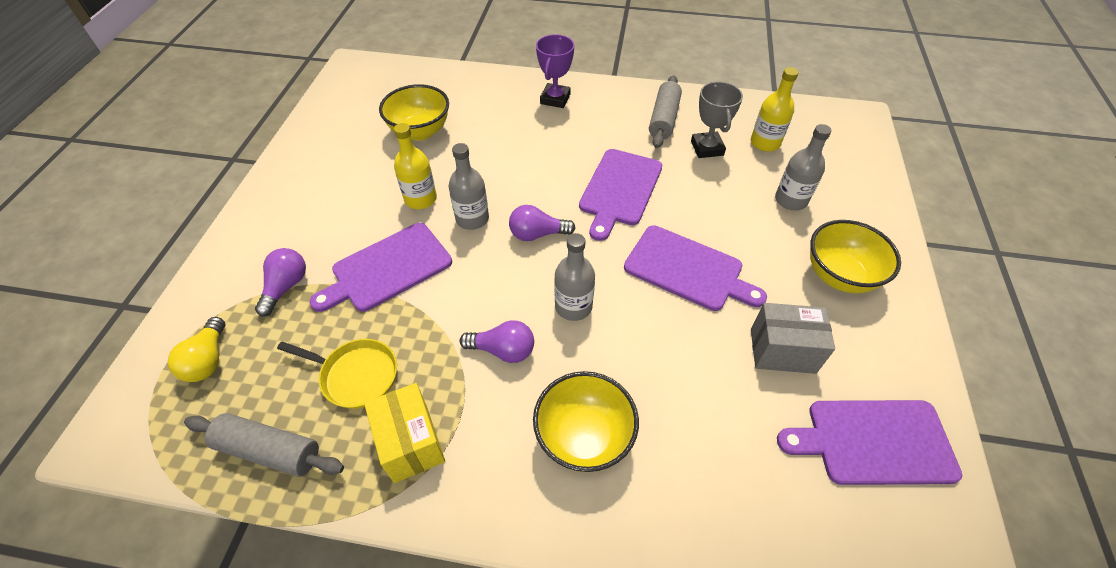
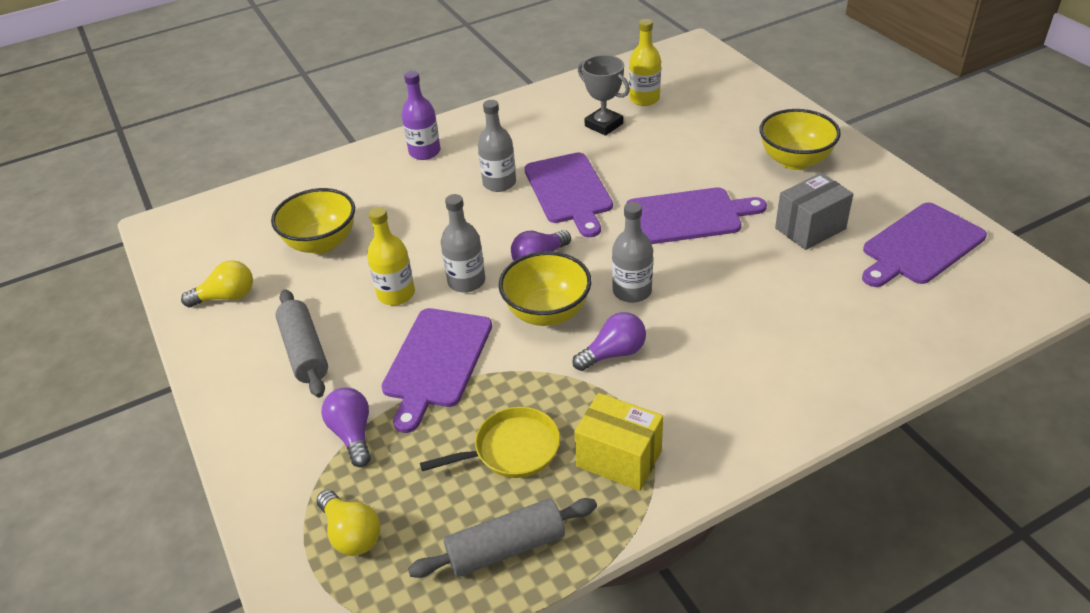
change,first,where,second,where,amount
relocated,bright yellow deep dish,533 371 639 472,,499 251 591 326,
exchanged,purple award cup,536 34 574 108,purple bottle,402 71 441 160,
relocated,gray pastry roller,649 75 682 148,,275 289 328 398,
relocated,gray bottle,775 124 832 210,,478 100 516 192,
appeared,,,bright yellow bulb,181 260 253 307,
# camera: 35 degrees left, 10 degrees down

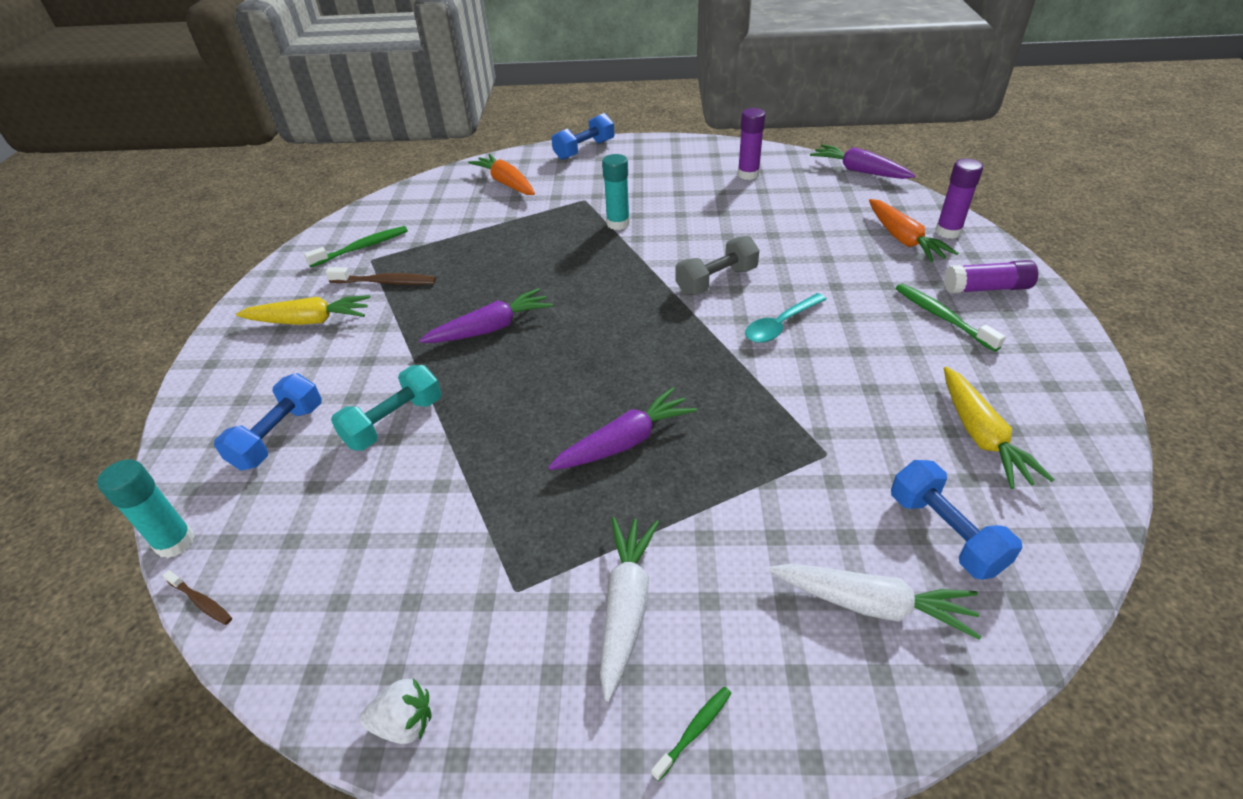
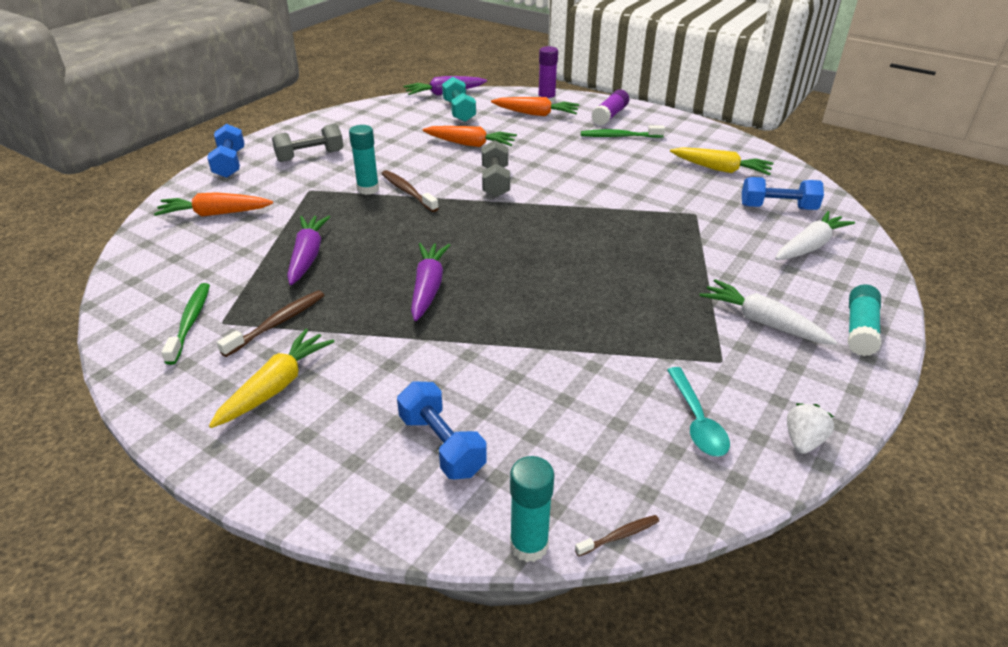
change,first,where,second,where,amount
relocated,turquoise dumbbell,331 365 442 451,,442 77 476 122,
relocated,purple toy carrot,548 387 697 470,,287 216 330 285,
exchanged,leaf-green dental brush,651 687 731 781,turquoise stick of glue,848 285 881 356,
missing,purple stick of glue,738 108 765 180,,,
relocated,turquoise tablespoon,745 293 827 343,,667 367 730 456,
appeared,,,gray dumbbell,272 124 344 162,
appeared,,,russet dental brush,381 170 439 212,
appeared,,,orange toy carrot,423 126 517 147,
# camera: 60 degrees left, 5 degrees down

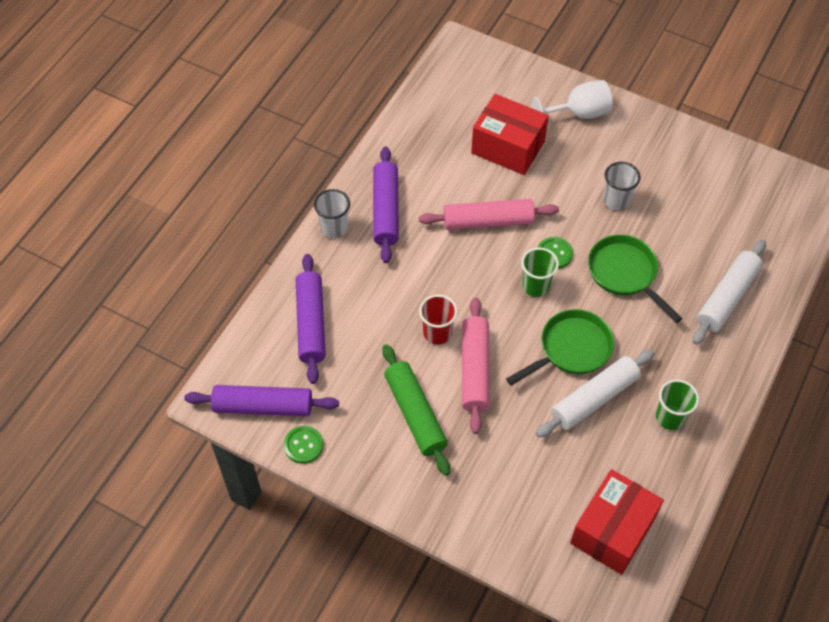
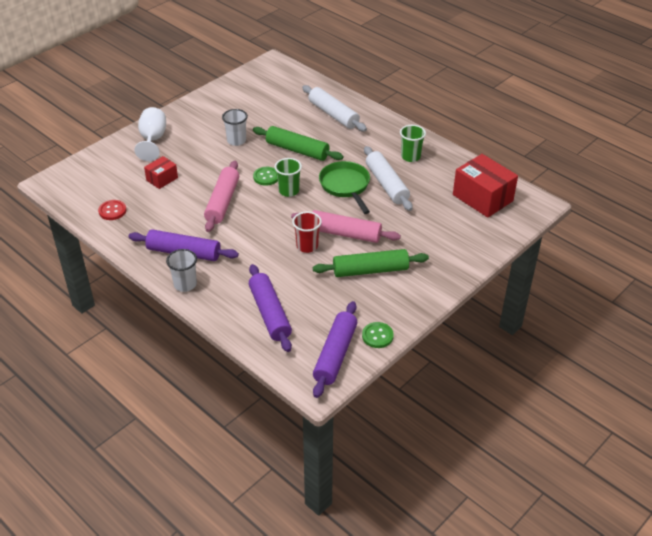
change,first,where,second,where,amount
spun,purple pastry roller,296 254 326 384,,249 264 292 352,60 degrees clockwise
size,red box,471 94 549 175,,144 156 178 189,x0.53
exchanged,leaf-green skillet,588 235 682 323,leaf-green pastry roller,253 126 344 161,
appeared,,,red button,98 200 126 220,
# camera: 75 degrees left, 15 degrees down

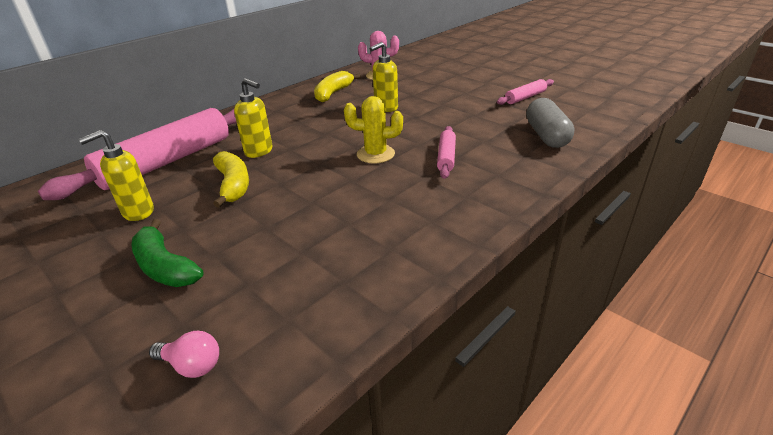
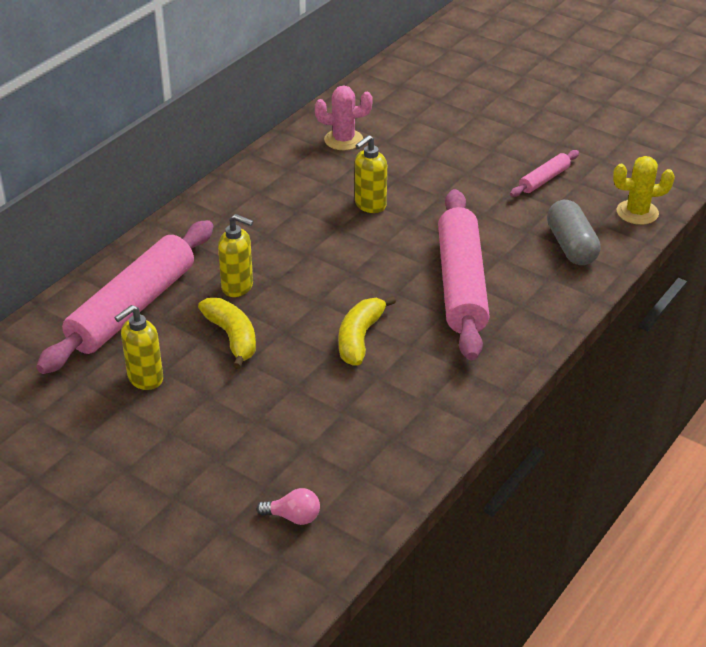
change,first,where,second,where,amount
missing,leaf-green banana fruit,131 219 204 287,,,
relocated,bright yellow banana fruit,314 71 361 102,,339 296 396 365,
relocated,bright yellow prickly plant,344 96 403 164,,613 156 675 225,
size,pink pastry roller,437 126 456 179,,438 189 490 361,x2.22
# camera: 10 degrees left, 5 degrees up

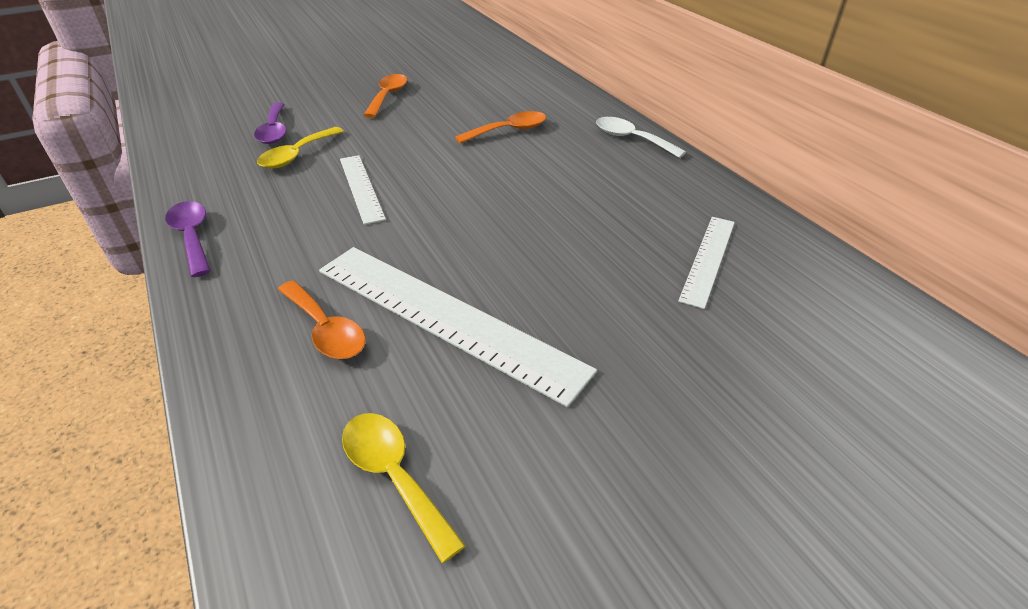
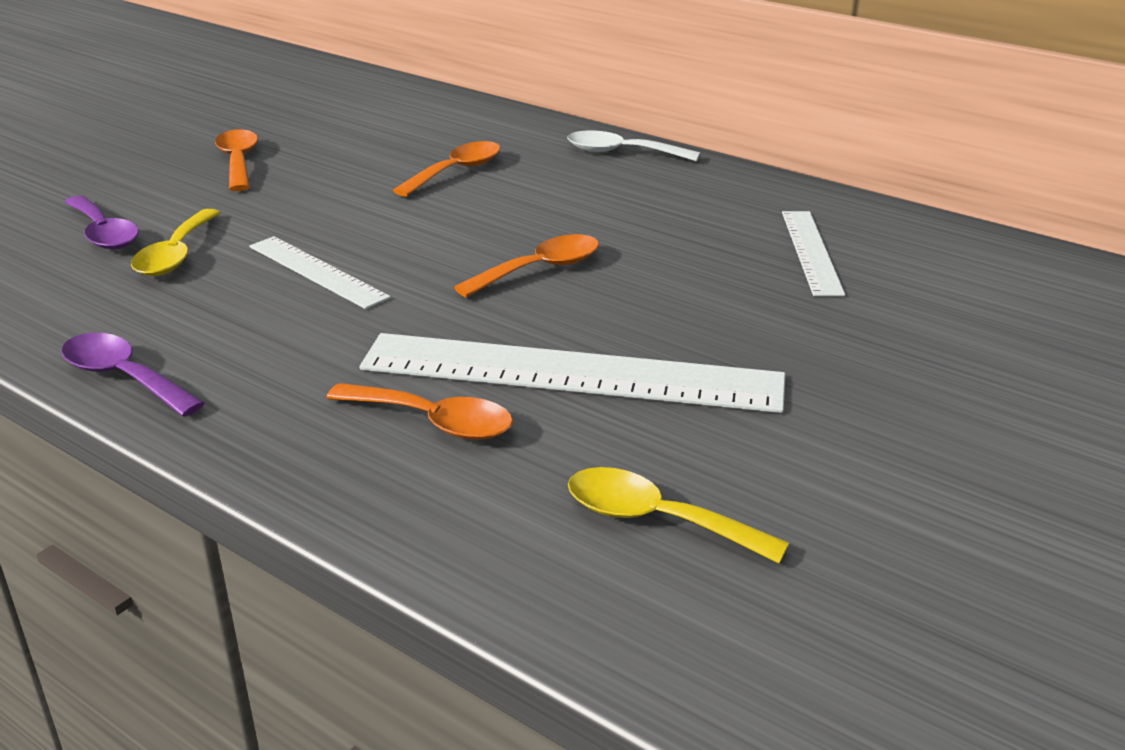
change,first,where,second,where,amount
appeared,,,orange tablespoon,454 234 599 297,
# camera: 25 degrees left, 10 degrees down

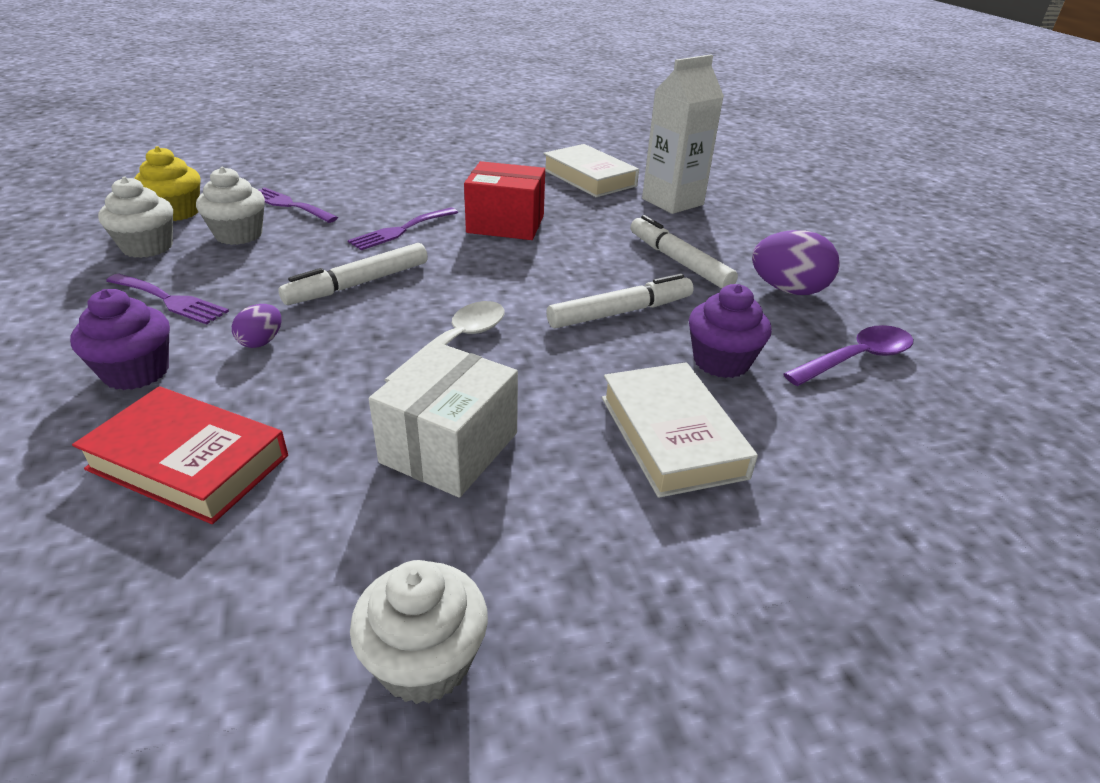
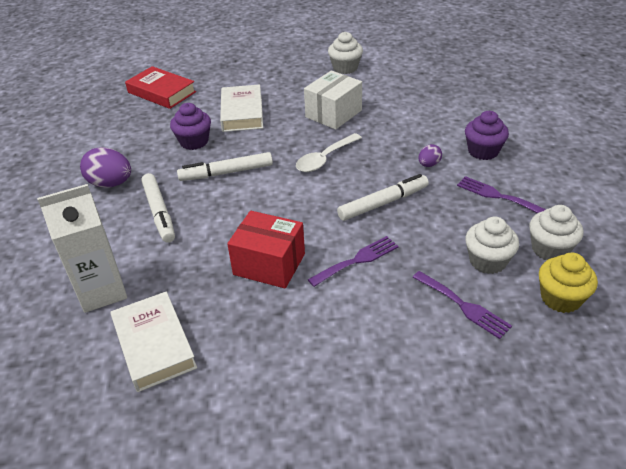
change,first,where,second,where,amount
relocated,red book,72 386 288 524,,125 66 196 109,
missing,purple tablespoon,783 325 913 386,,,
# camera: 165 degrees left, 5 degrees up

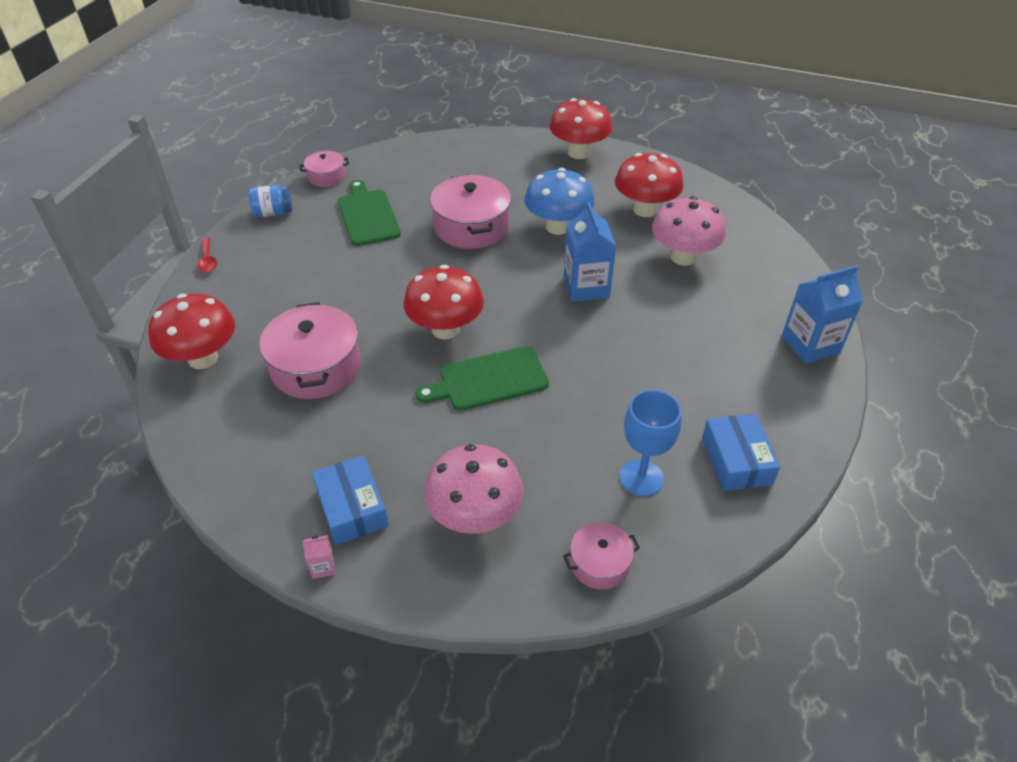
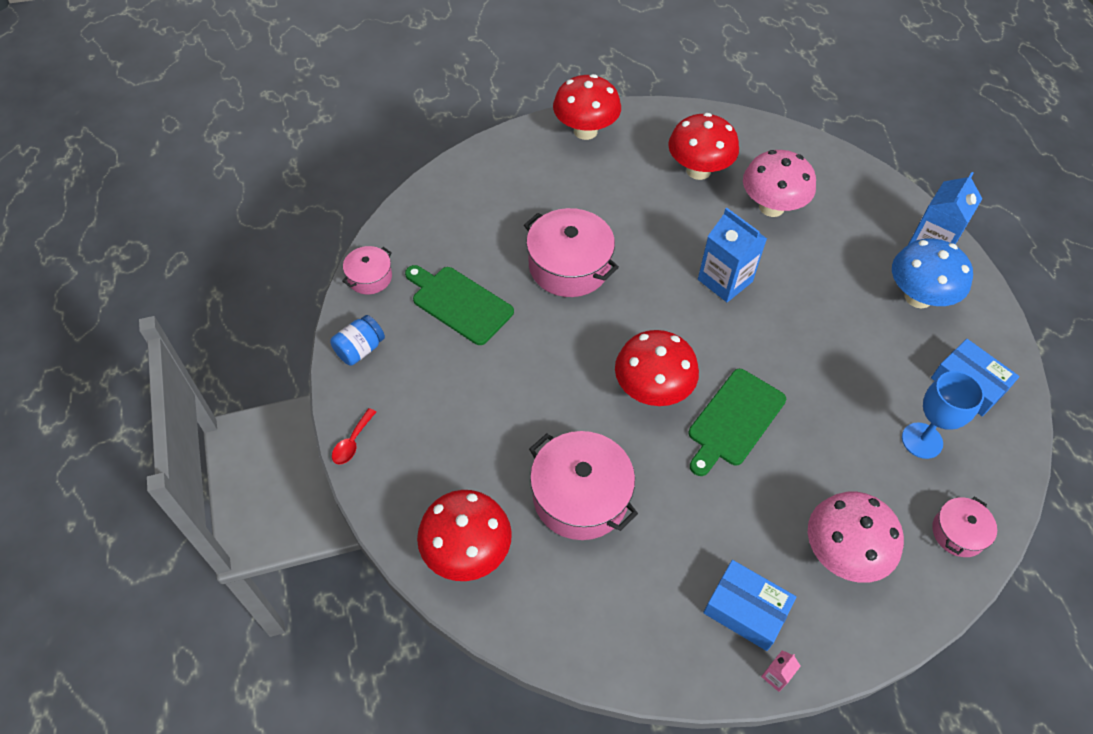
change,first,where,second,where,amount
spun,red tablespoon,198 238 217 272,,332 408 376 465,75 degrees clockwise
relocated,royal blue fungus,524 168 595 235,,892 239 973 309,
# camera: 35 degrees left, 10 degrees up

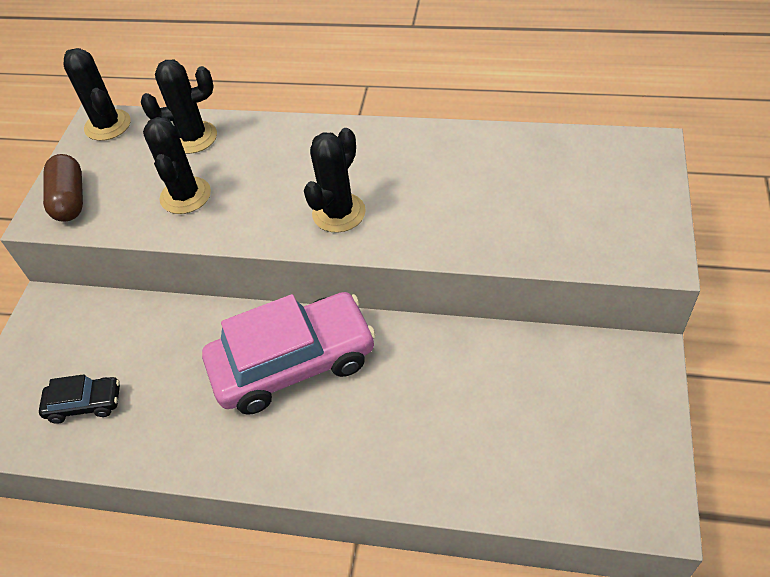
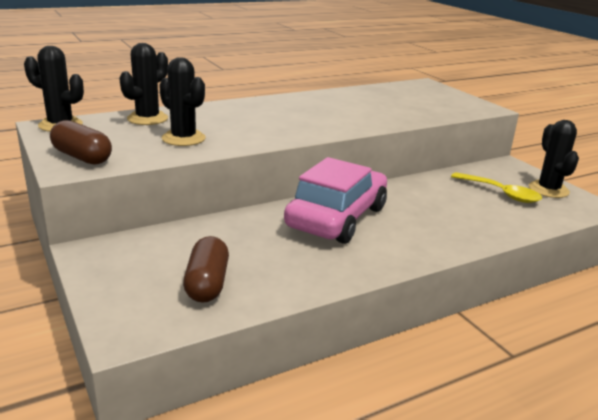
change,first,where,second,where,amount
exchanged,black automobile,39 374 120 424,russet pill shape,183 236 229 303,
relocated,black prickly plant,304 128 366 233,,529 120 579 198,
appeared,,,bright yellow tablespoon,451 172 542 203,
# camera: 45 degrees left, 25 degrees down

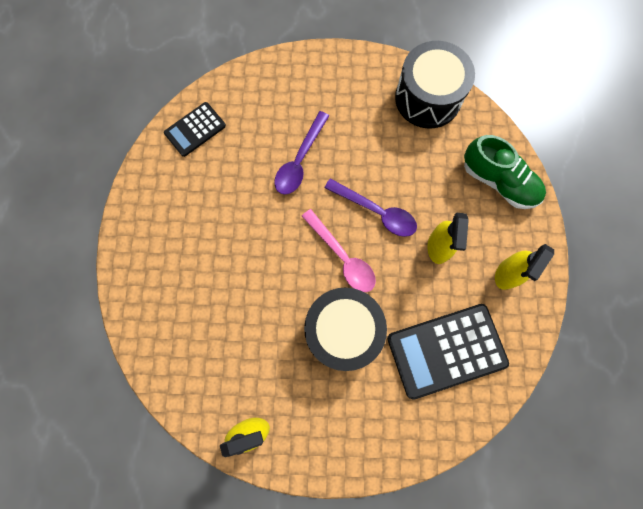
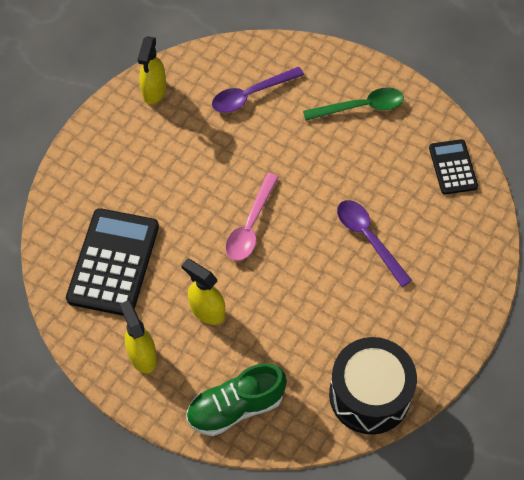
change,first,where,second,where,amount
spun,pink tablespoon,302 209 376 292,,225 173 279 261,60 degrees counterclockwise
missing,black snare drum,304 287 387 371,,,
relocated,purple tablespoon,324 178 417 237,,212 67 304 113,
appeared,,,leaf-green tablespoon,303 87 404 121,
# camera: 120 degrees right, 15 degrees down

